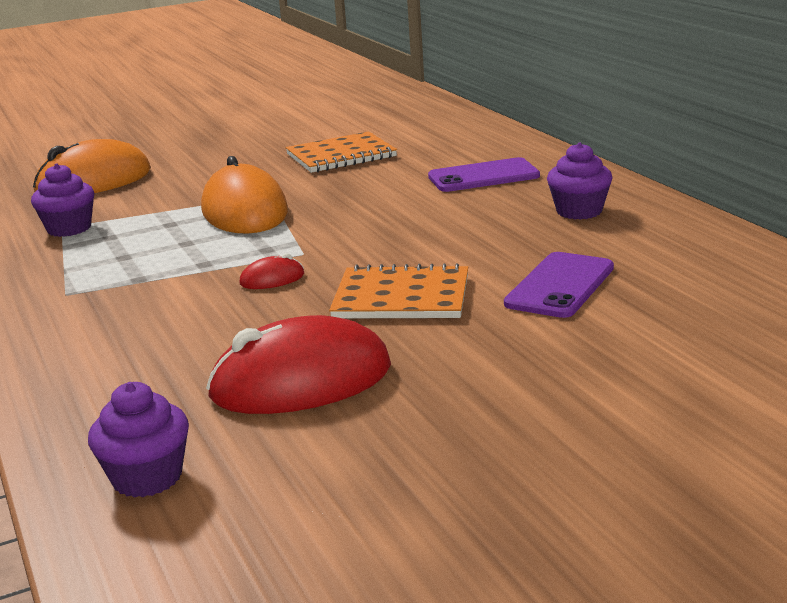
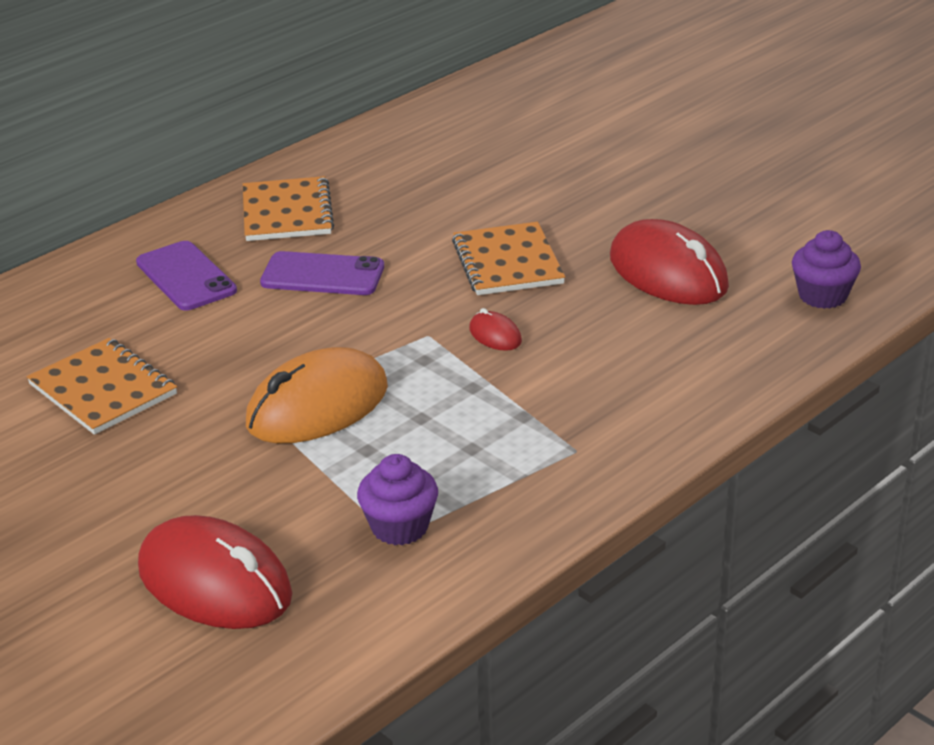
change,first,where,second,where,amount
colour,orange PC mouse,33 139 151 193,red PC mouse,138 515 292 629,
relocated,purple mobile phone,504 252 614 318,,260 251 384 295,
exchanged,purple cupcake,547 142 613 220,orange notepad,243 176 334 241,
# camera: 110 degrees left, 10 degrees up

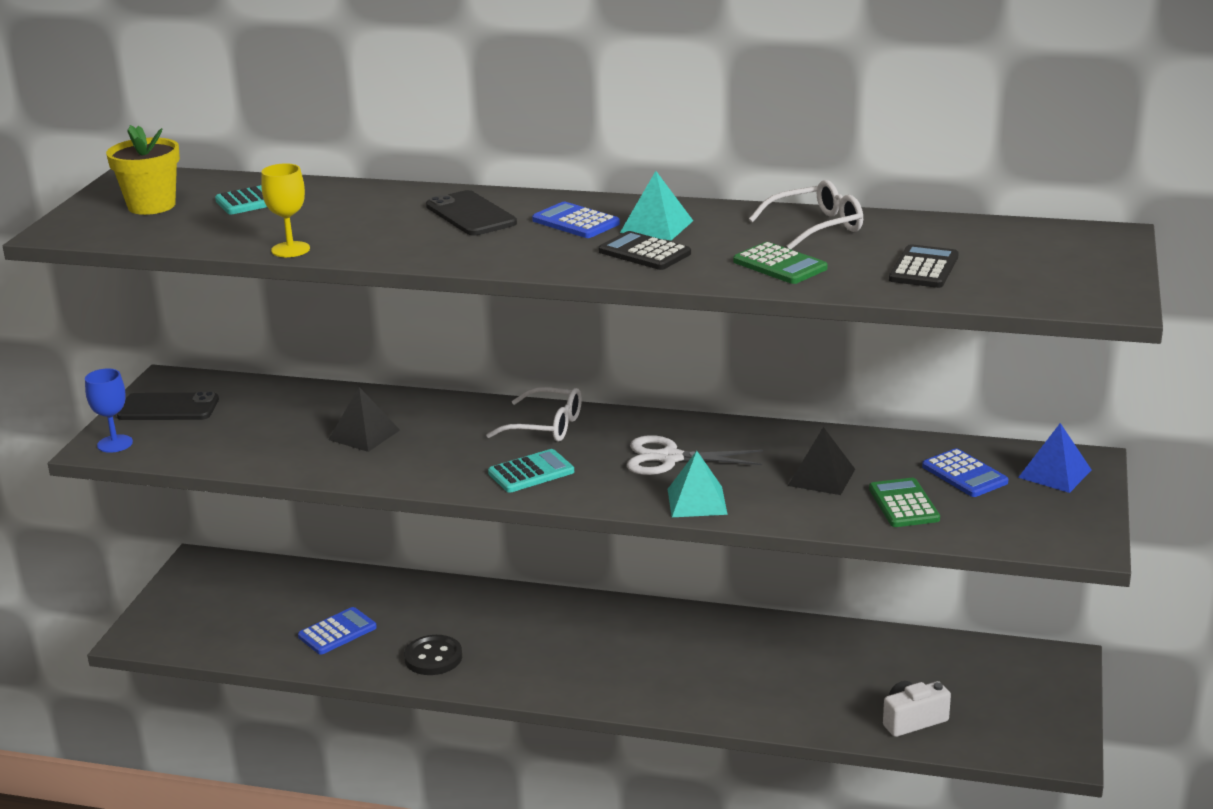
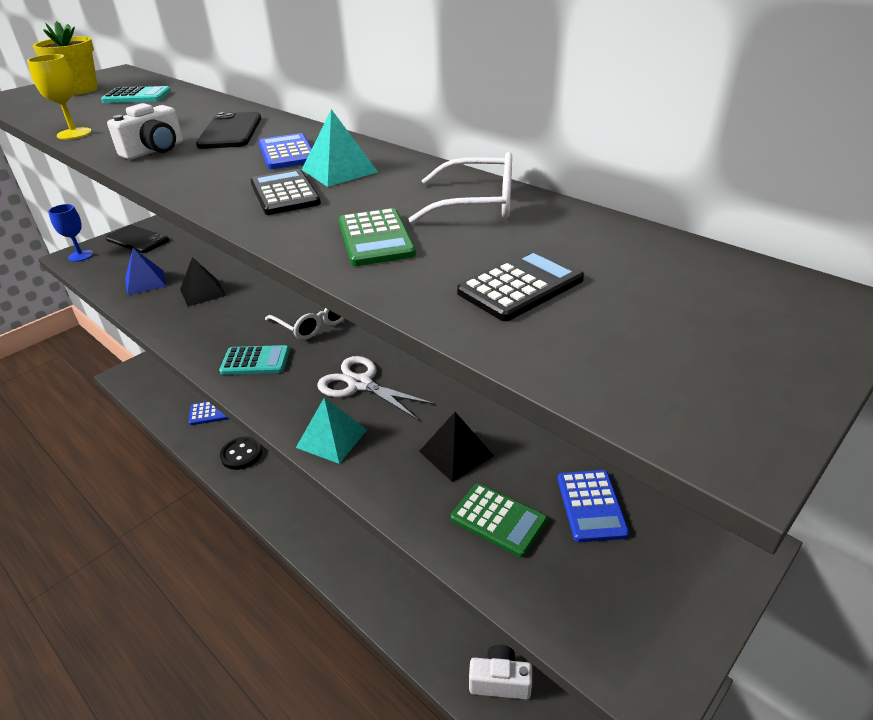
change,first,where,second,where,amount
spun,leaf-green adding machine,869 478 940 527,,451 483 548 557,105 degrees clockwise
relocated,royal blue solid pyramid,1018 423 1092 493,,125 248 166 296,
appeared,,,white compact camera,107 103 183 160,
# camera: 30 degrees right, 10 degrees up

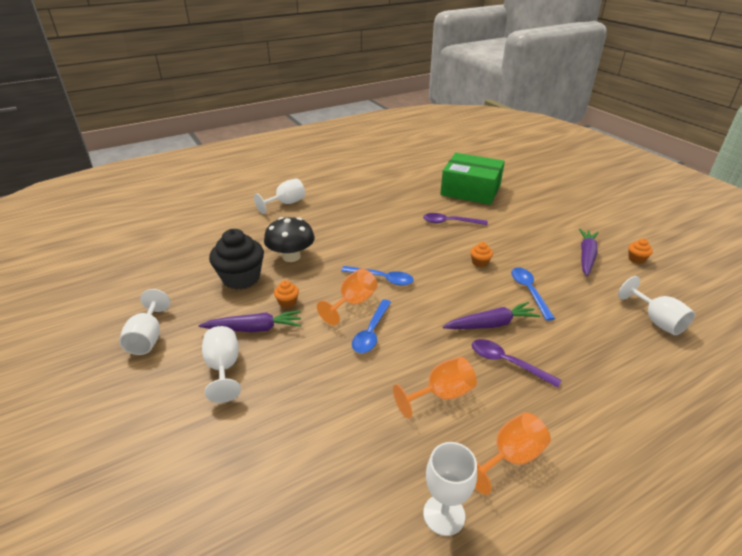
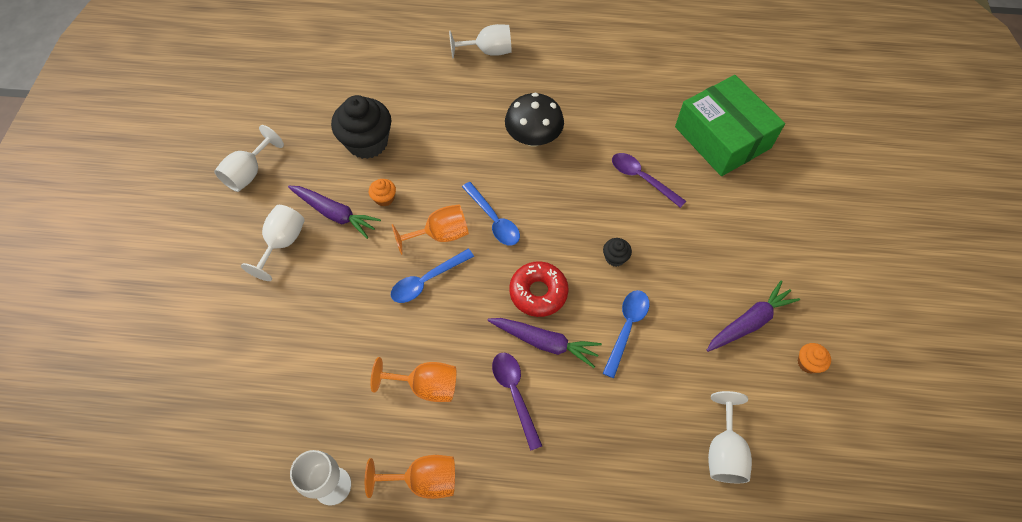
change,first,where,second,where,amount
relocated,black fungus,264 217 315 262,,505 93 564 147,
colour,orange cupcake,470 242 493 267,black cupcake,603 238 632 267,
appeared,,,red doughnut,509 261 569 317,
# camera: 35 degrees right, 25 degrees up

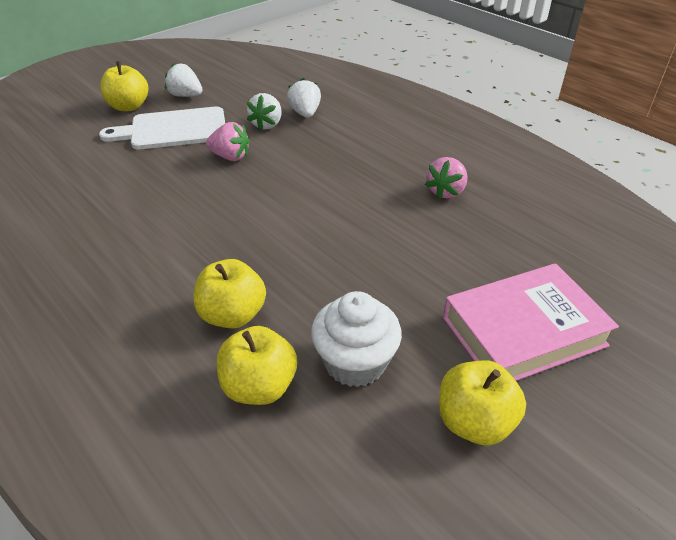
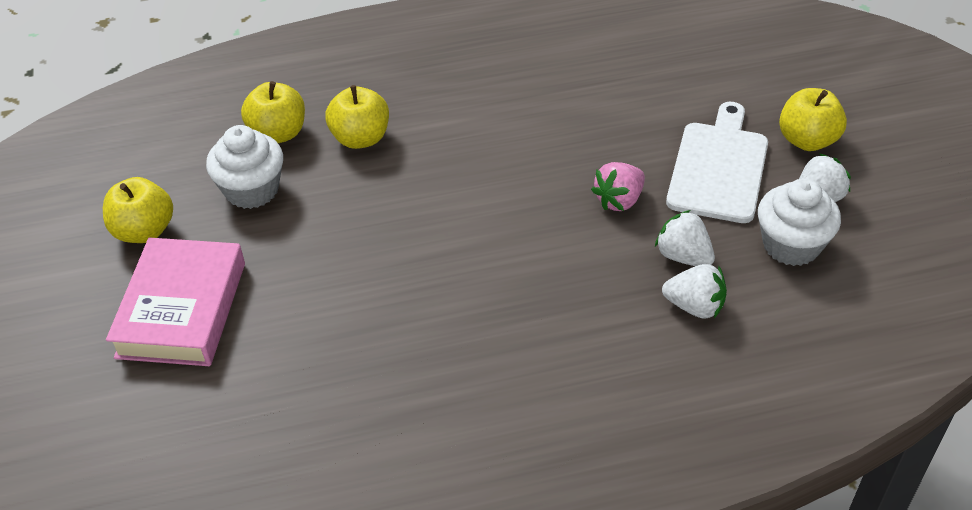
change,first,where,second,where,amount
missing,pink strawberry,425 157 468 199,,,
appeared,,,white cupcake,758 178 841 266,
# camera: 120 degrees right, 5 degrees up

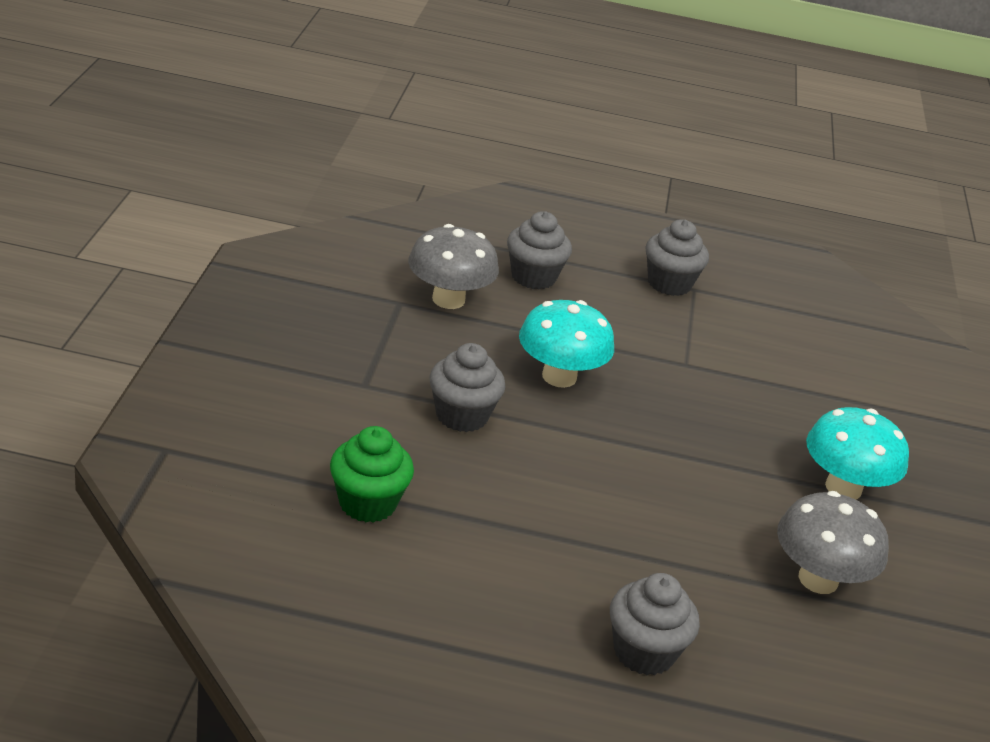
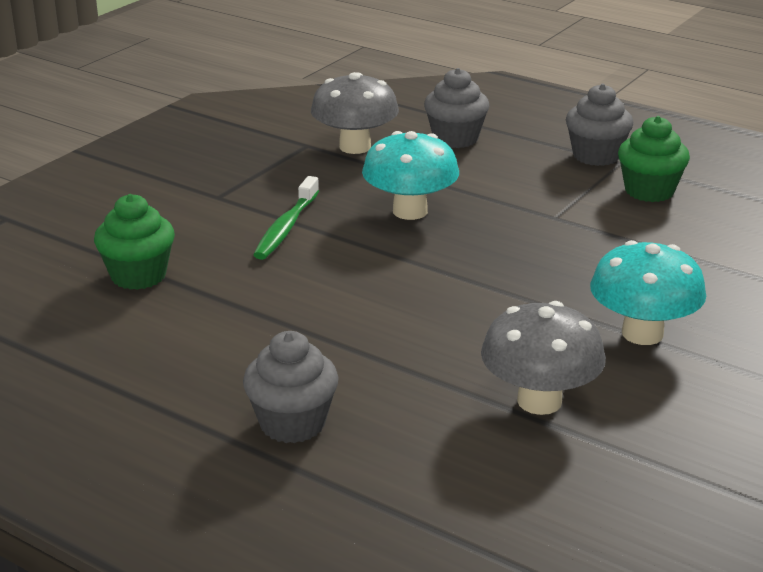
change,first,where,second,where,amount
exchanged,gray cupcake,430 343 506 432,leaf-green dental brush,253 176 319 260,
appeared,,,leaf-green cupcake,618 116 690 202,
# camera: 30 degrees right, 5 degrees down

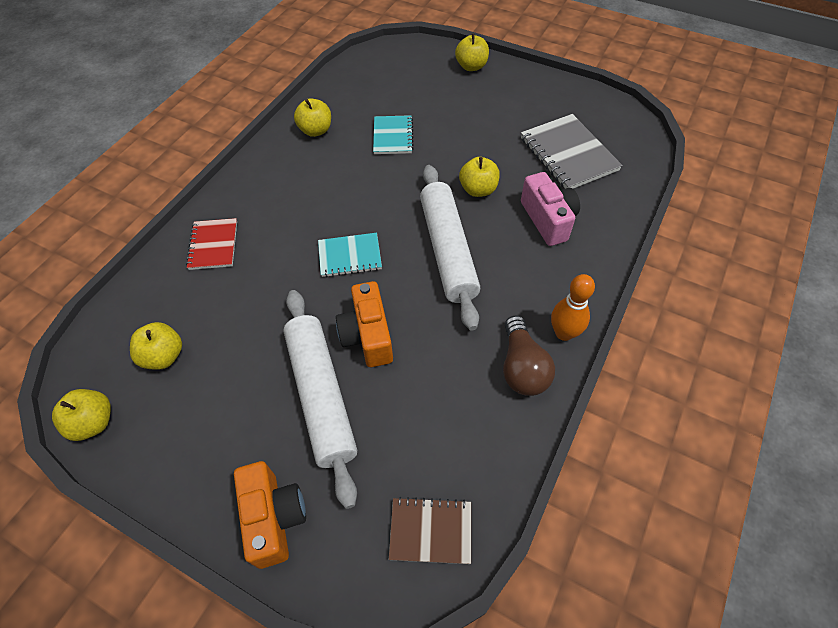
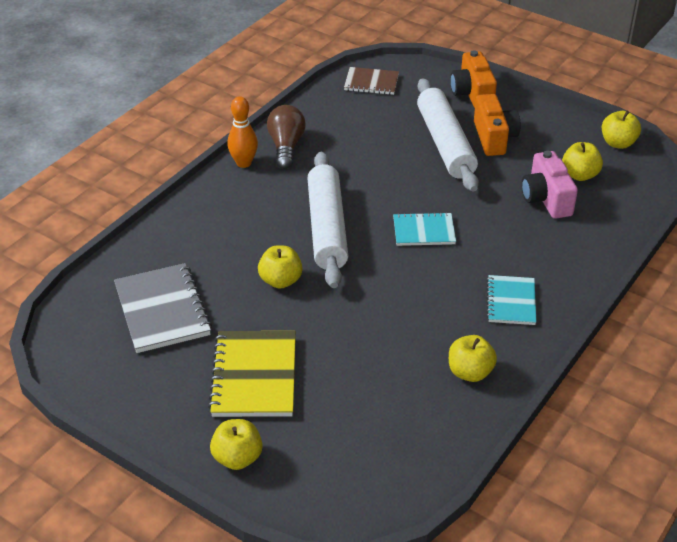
change,first,where,second,where,amount
missing,red notepad,186 218 237 270,,,
relocated,orange compact camera,336 281 393 367,,474 94 521 156,
relocated,turquoise notepad,373 115 414 154,,487 275 536 325,
relocated,pink compact camera,521 172 580 246,,522 151 578 219,
appeared,,,bright yellow notepad,208 331 296 417,
# camera: 175 degrees left, 15 degrees down

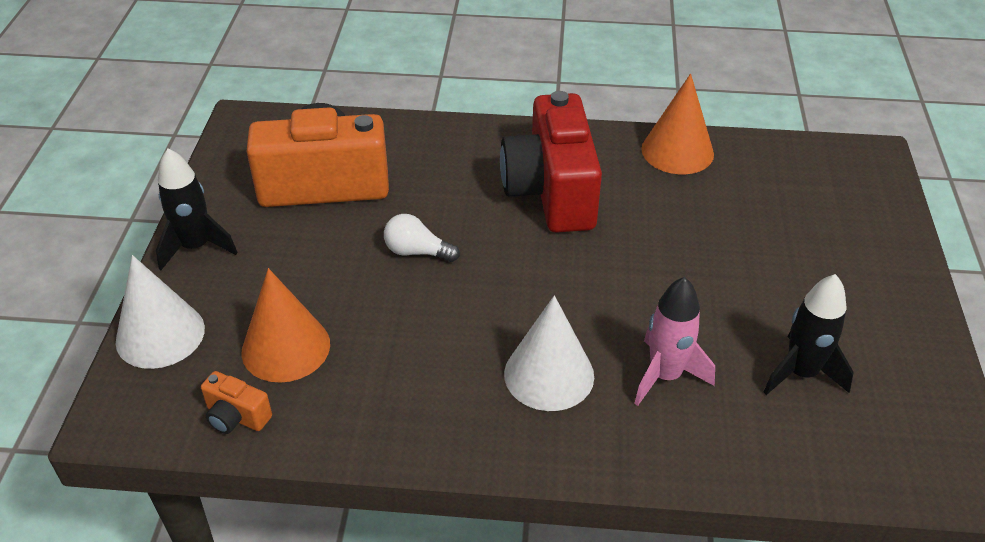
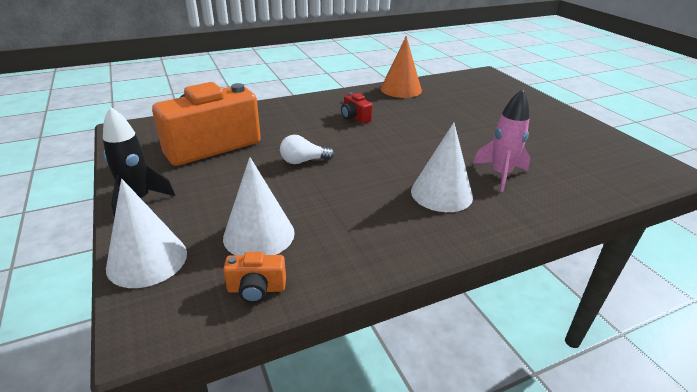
change,first,where,second,where,amount
colour,orange cone,241 268 330 383,white cone,223 157 295 255,
size,red compact camera,500 91 602 233,,341 92 373 124,x0.41
missing,black toy rocket,764 274 854 395,,,
# camera: 30 degrees left, 10 degrees down

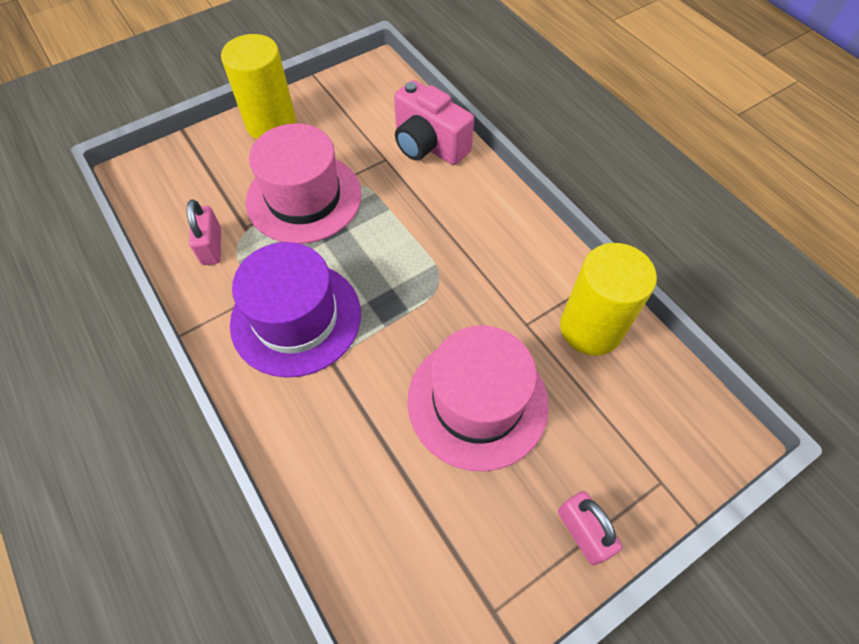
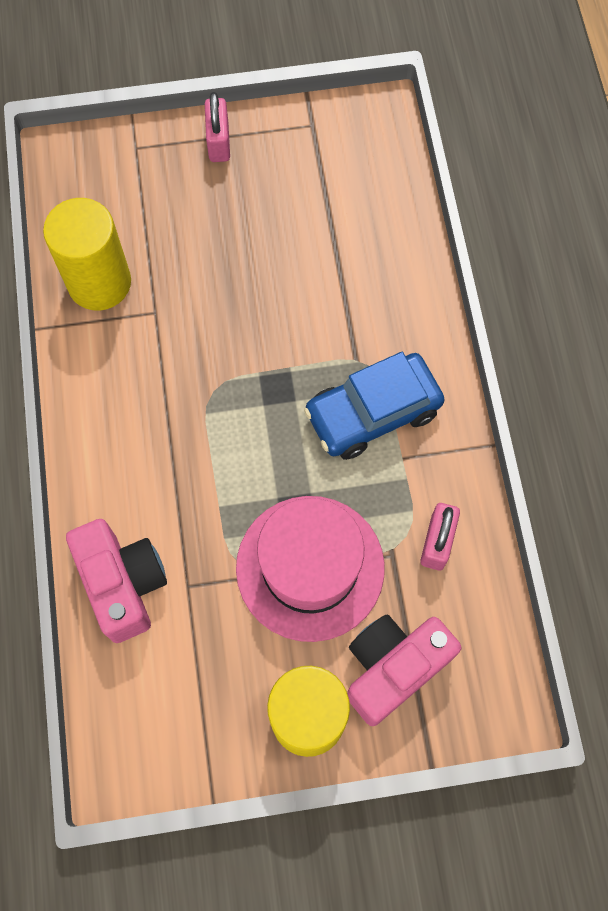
change,first,where,second,where,amount
exchanged,purple hat,230 242 361 378,royal blue automobile,304 352 445 460,
missing,pink hat,407 326 549 471,,,
appeared,,,pink compact camera,347 614 461 726,
# camera: 155 degrees left, 10 degrees up

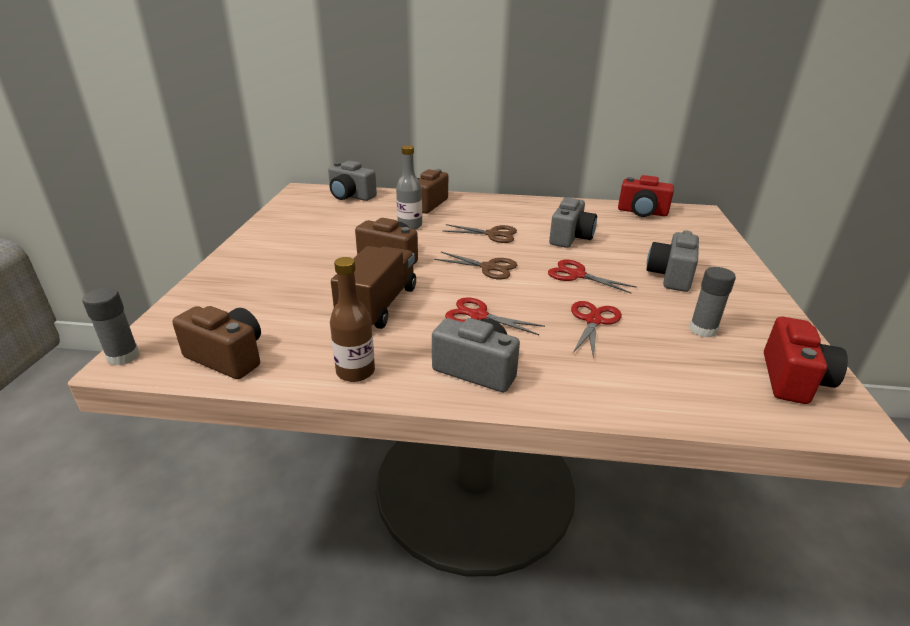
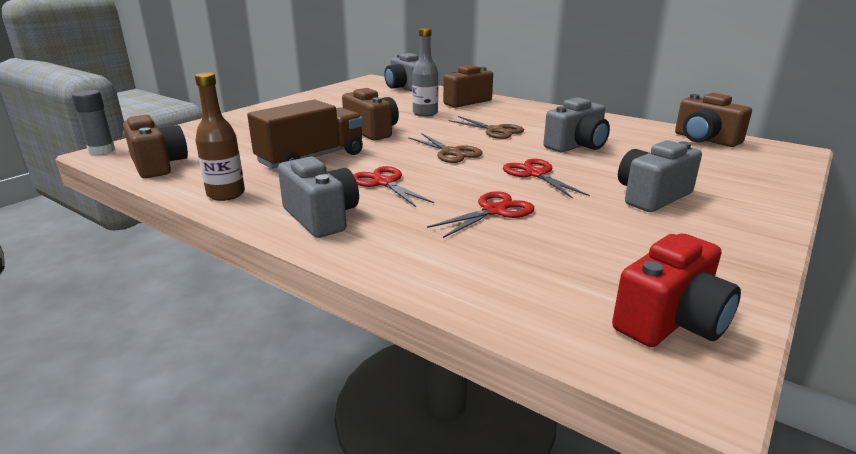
change,first,where,second,where,amount
colour,red compact camera,618 175 674 217,russet compact camera,675 93 752 147,
missing,gray stick of glue,689 267 736 338,,,
# camera: 30 degrees right, 5 degrees down

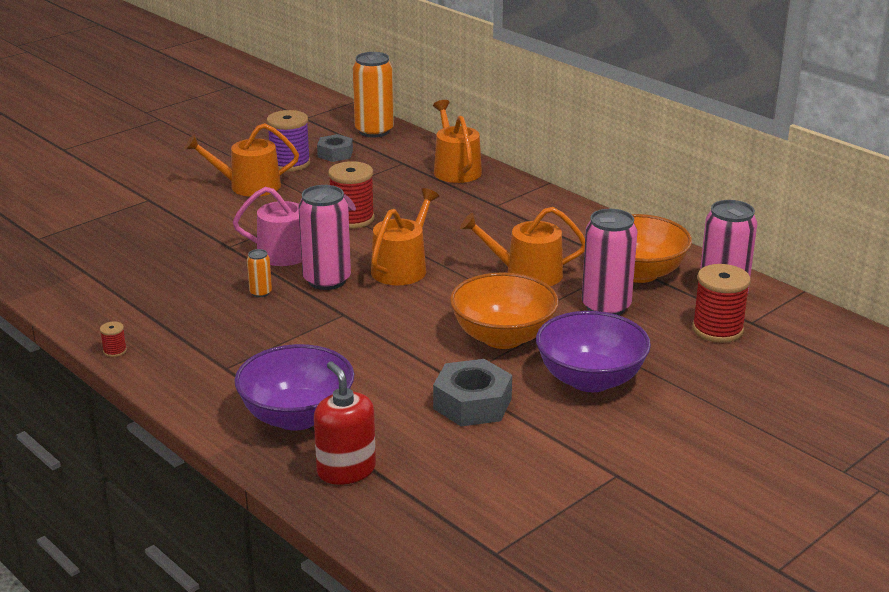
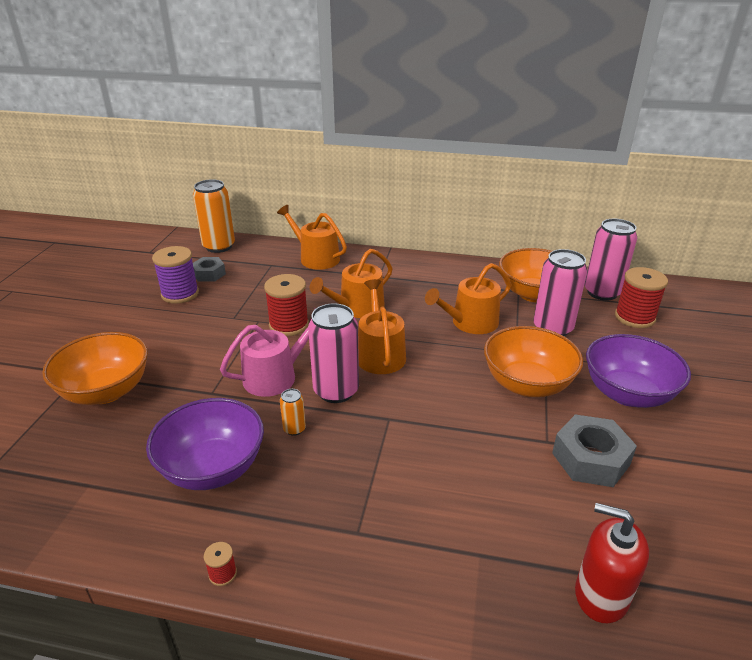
change,first,where,second,where,amount
relocated,orange watering can,184 123 299 197,,310 249 393 318,
relocated,purple deep dish,234 344 354 431,,146 398 264 490,
appeared,,,orange deep dish,42 332 148 405,
# camera: 35 degrees left, 5 degrees up

